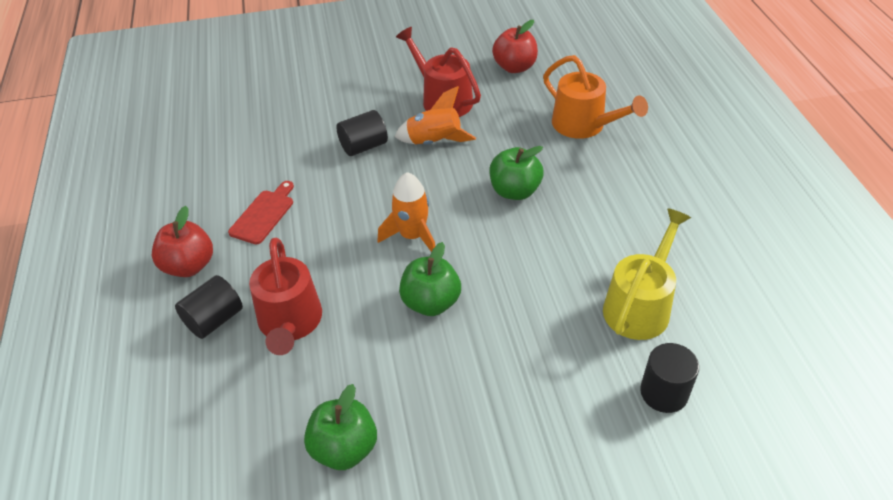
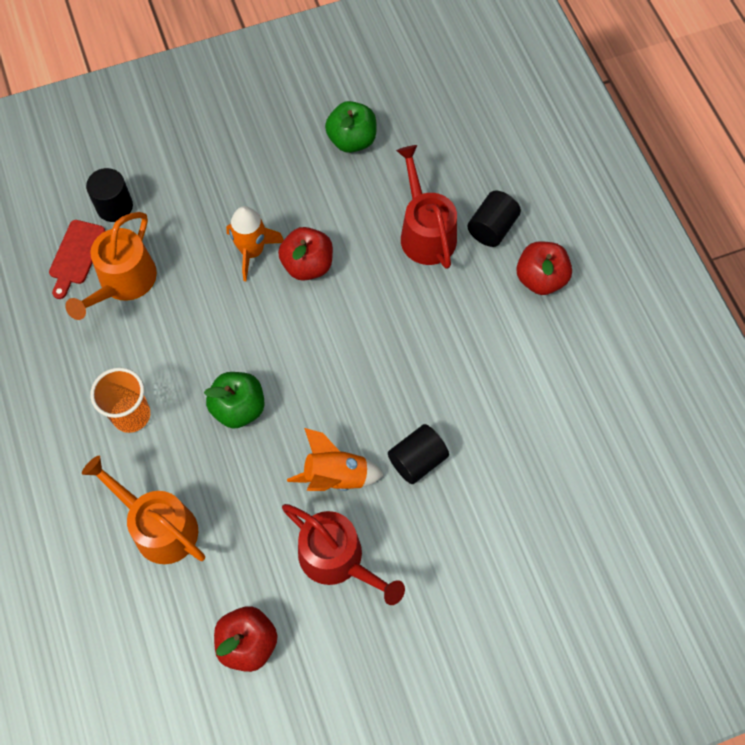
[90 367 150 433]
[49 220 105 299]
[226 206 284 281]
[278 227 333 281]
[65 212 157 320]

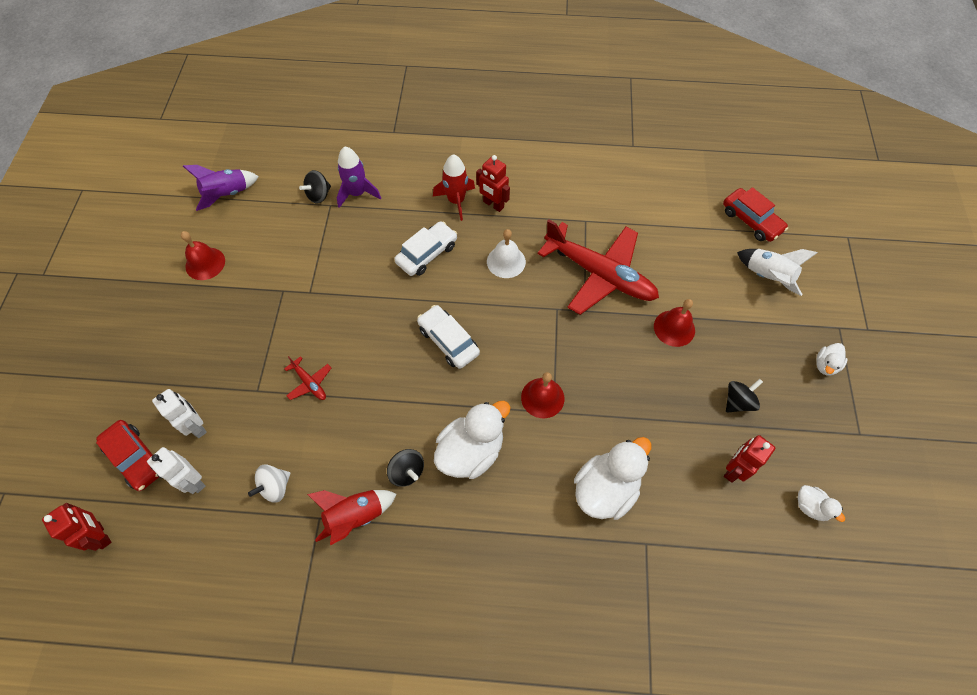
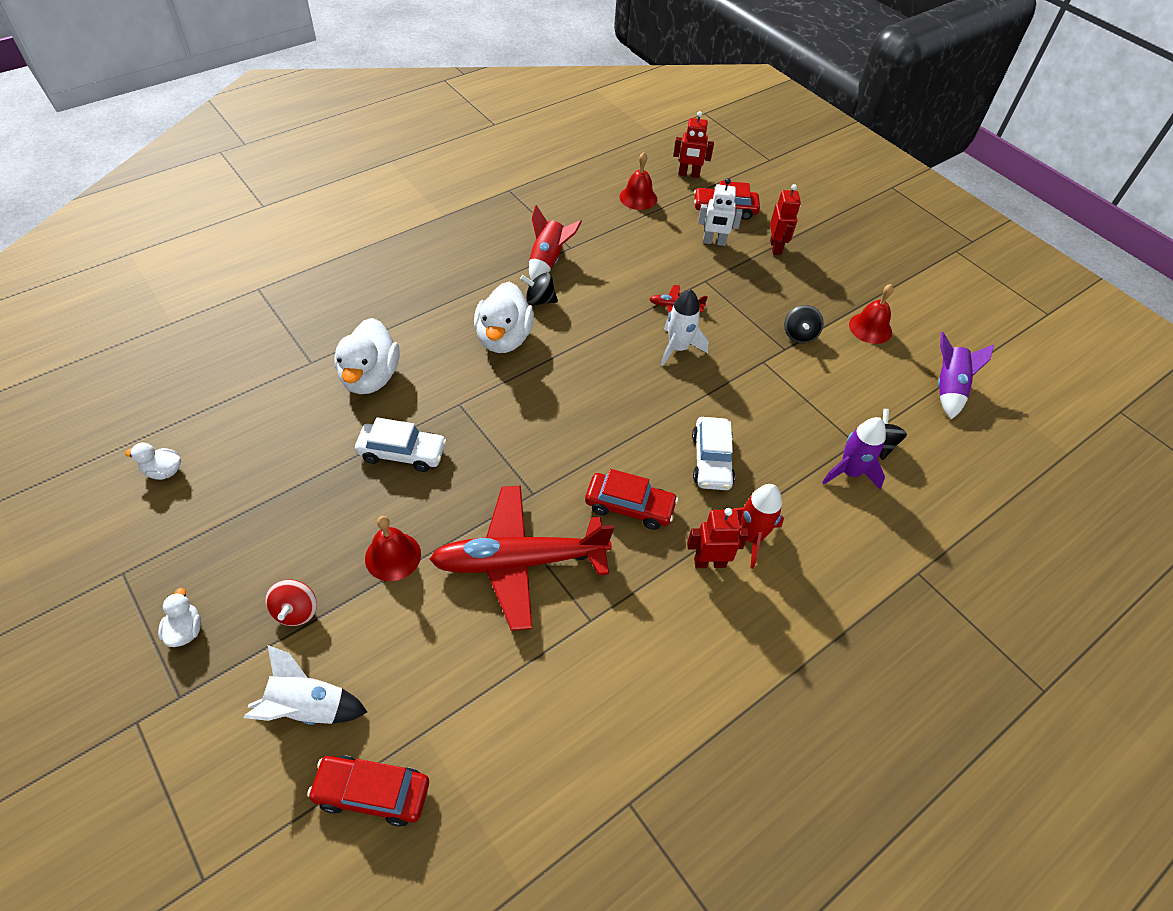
[147 447 205 494] (first image)
[248 465 290 503] (first image)
[265 579 317 626]
[661 289 709 366]
[355 418 447 472]
[620 152 657 210]
[770 184 801 255]
[784 305 824 343]
[585 469 678 530]

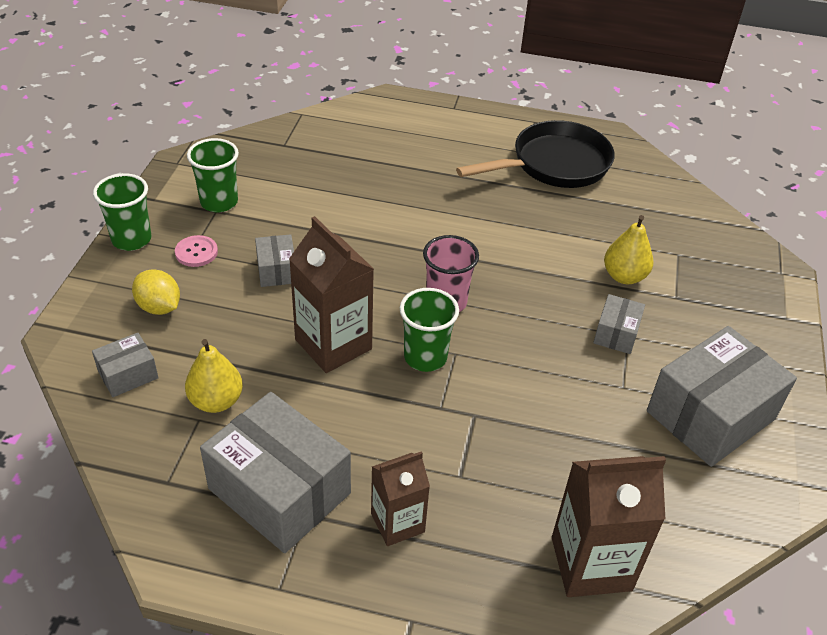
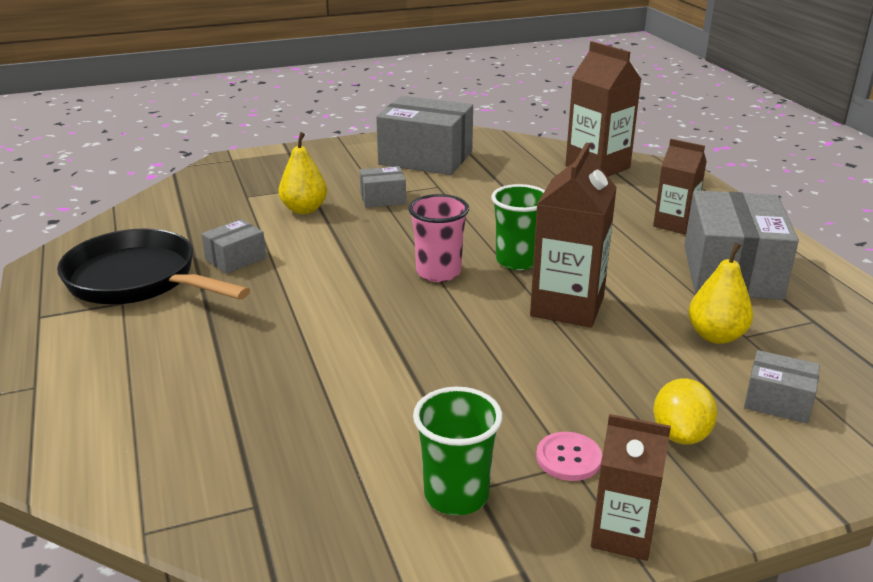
[202 219 266 274]
[591 414 671 561]

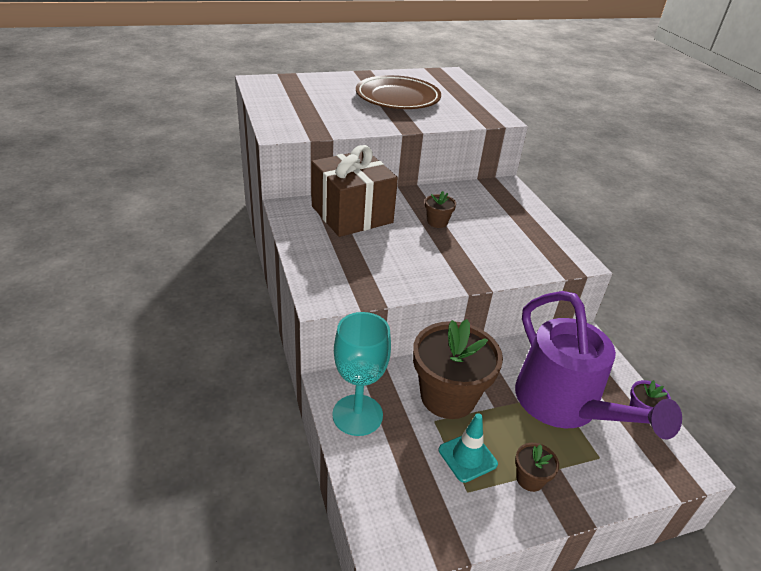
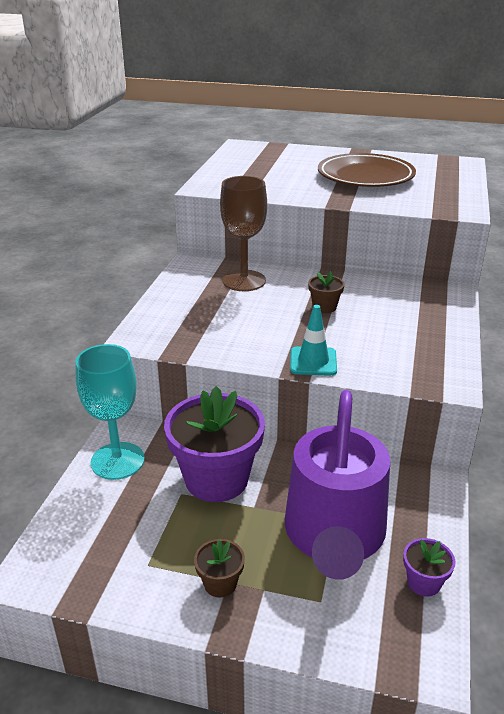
[290 305 337 376]
[220 176 267 291]
[164 386 265 502]

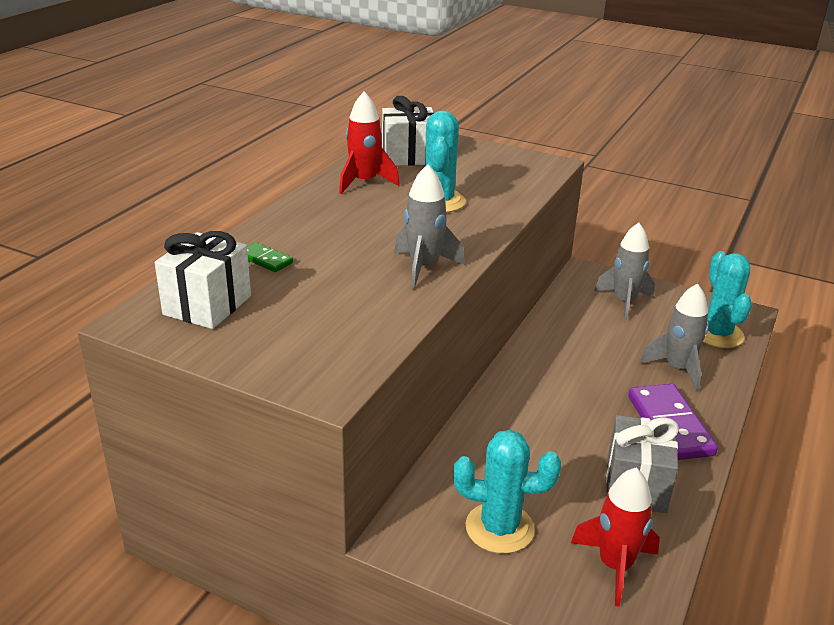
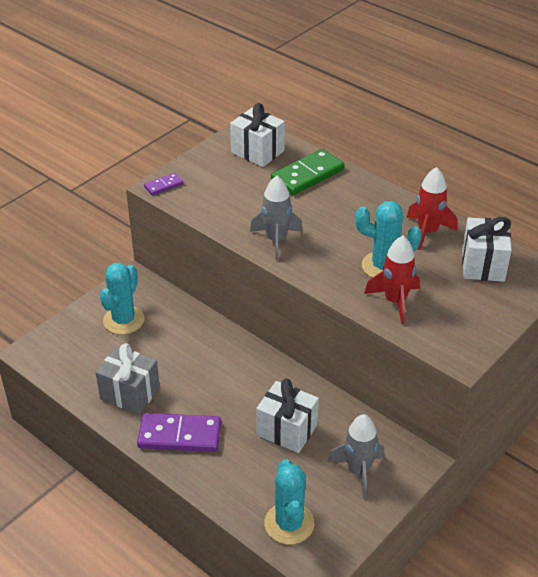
[639 283 709 392] (first image)
[144 173 183 195]
[256 379 319 453]
[364 236 420 324]
[264 459 314 545]
[271 149 345 195]

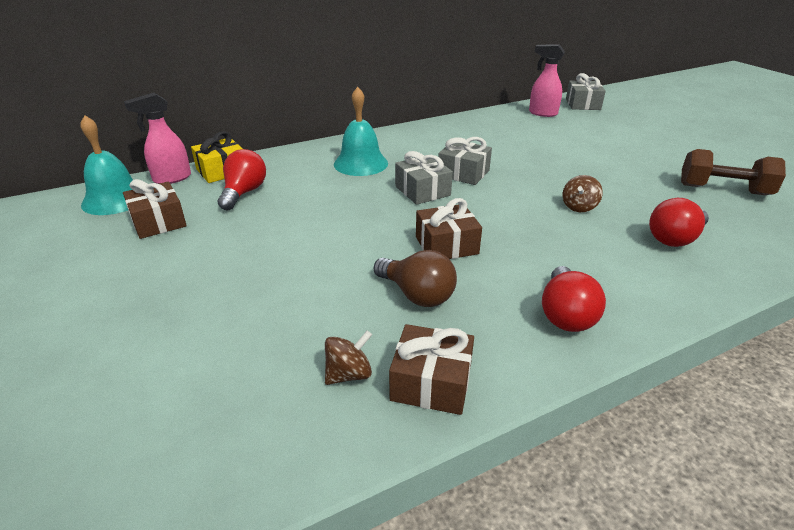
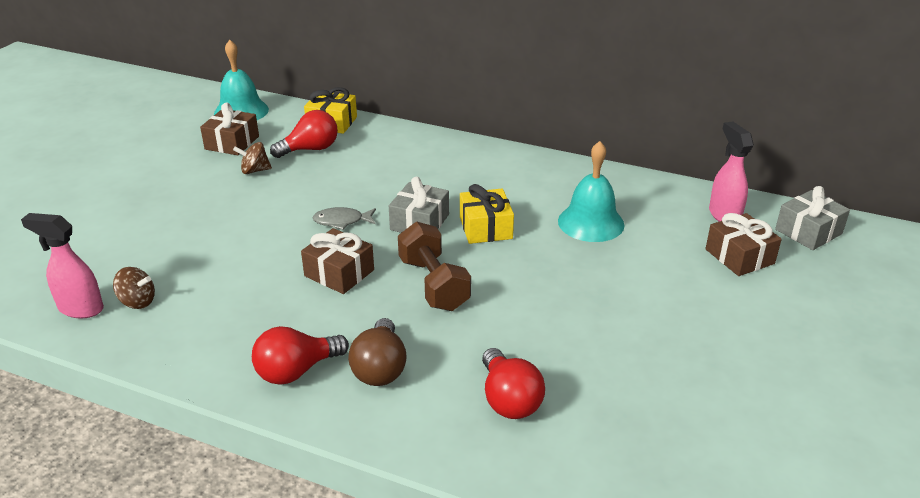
[312 207 376 230]
[21 213 104 318]
[558 141 624 242]
[348 318 407 386]
[705 213 782 276]
[233 142 272 174]
[398 222 471 311]
[460 184 514 244]
[482 348 545 419]

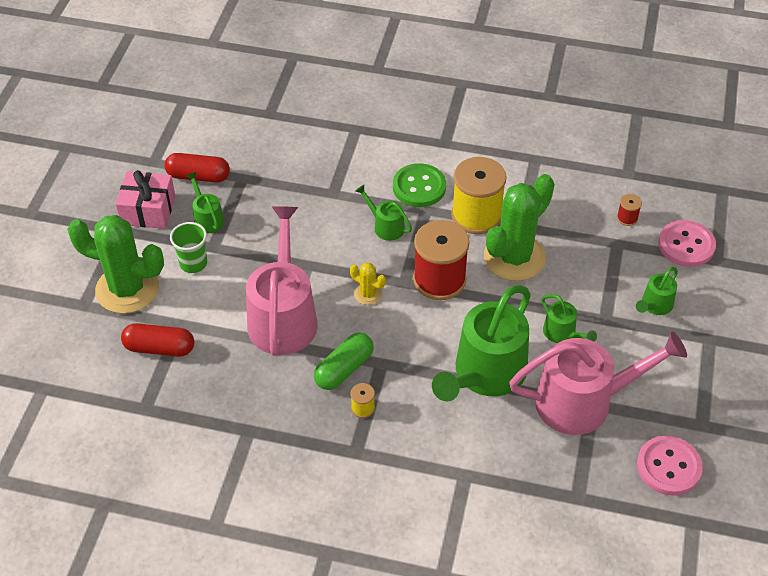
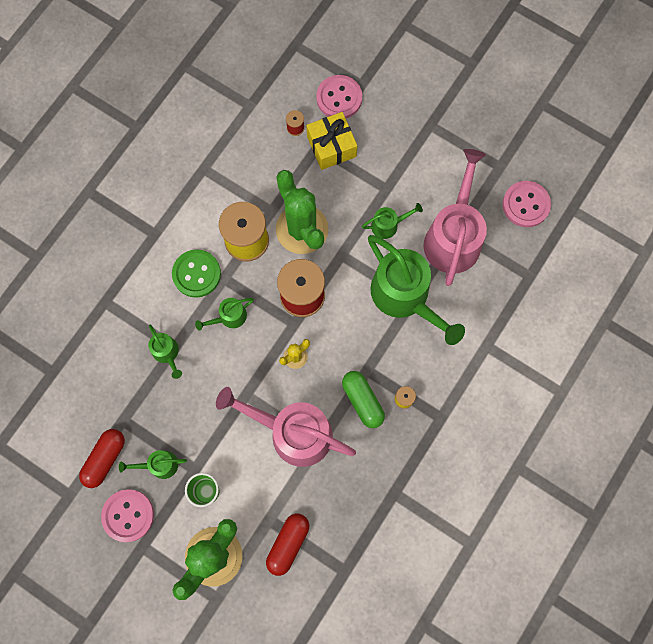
[307 112 357 170]
[148 325 182 379]
[101 489 154 542]

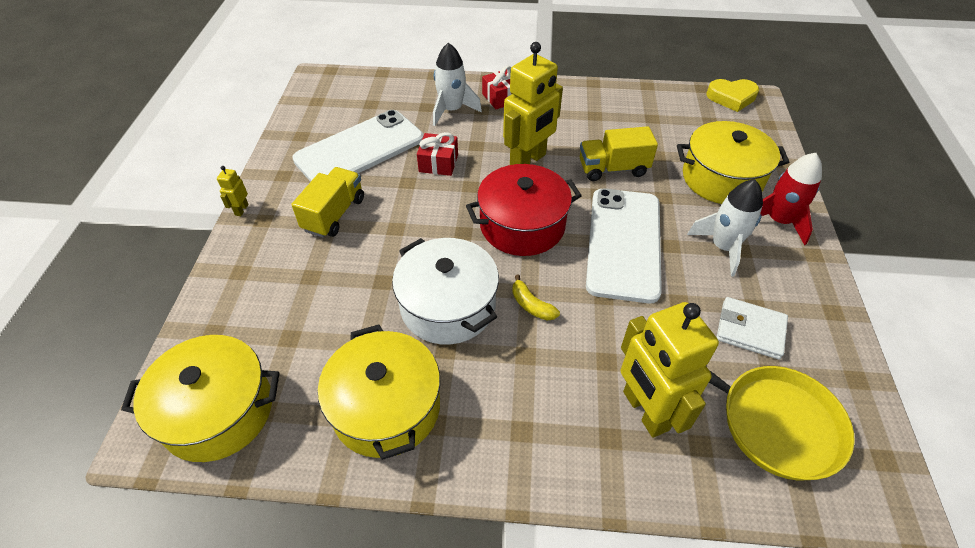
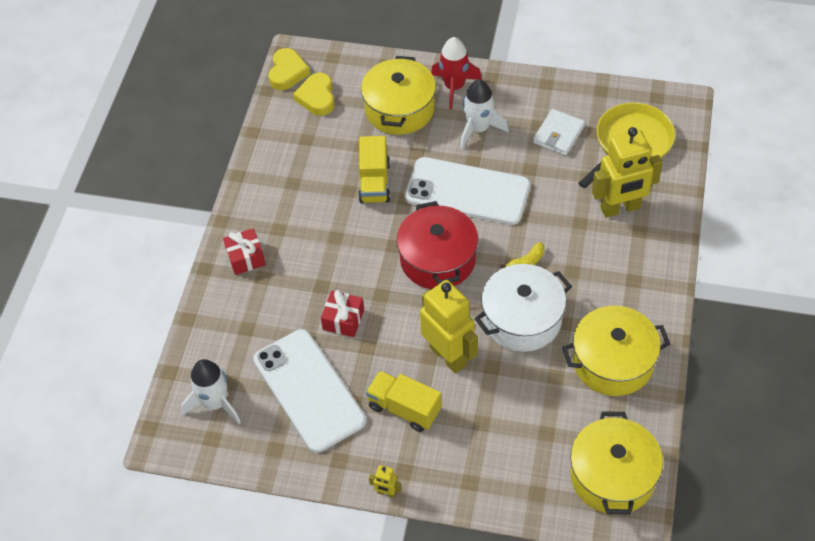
[293 73 334 116]
[181 359 240 424]
[420 280 478 374]

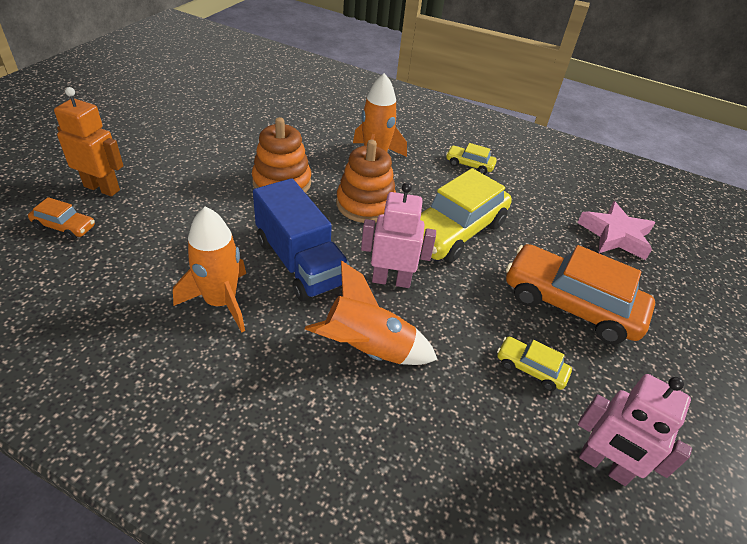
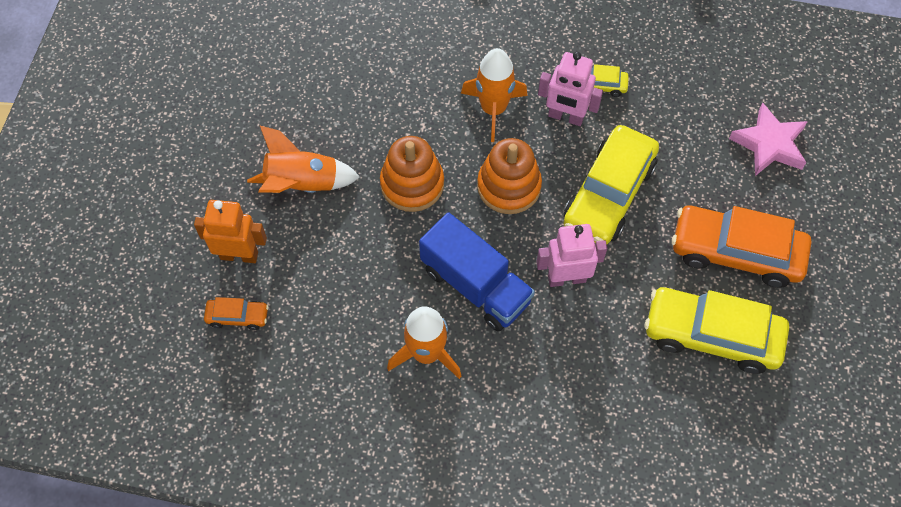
[247 125 360 193]
[538 52 603 126]
[645 287 789 374]

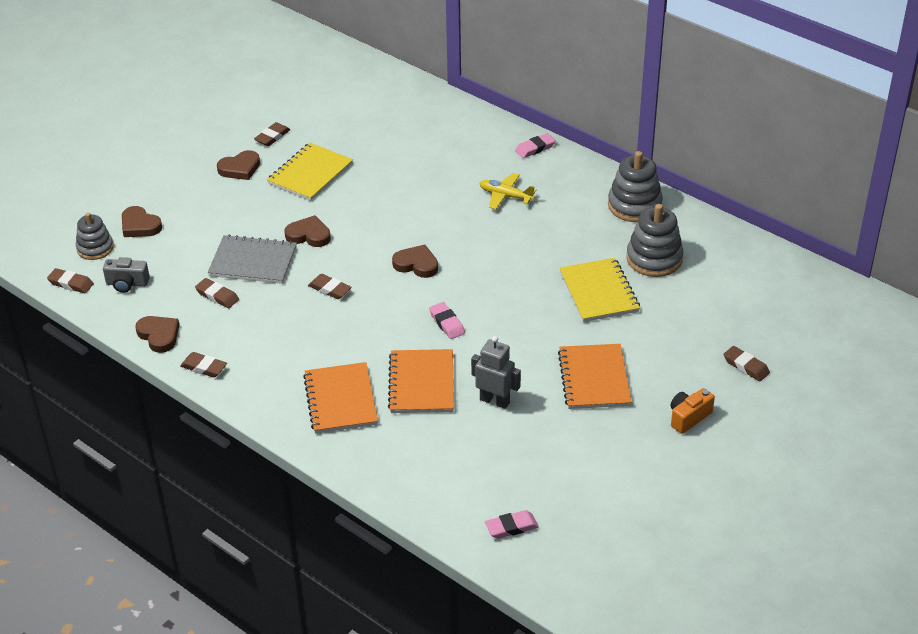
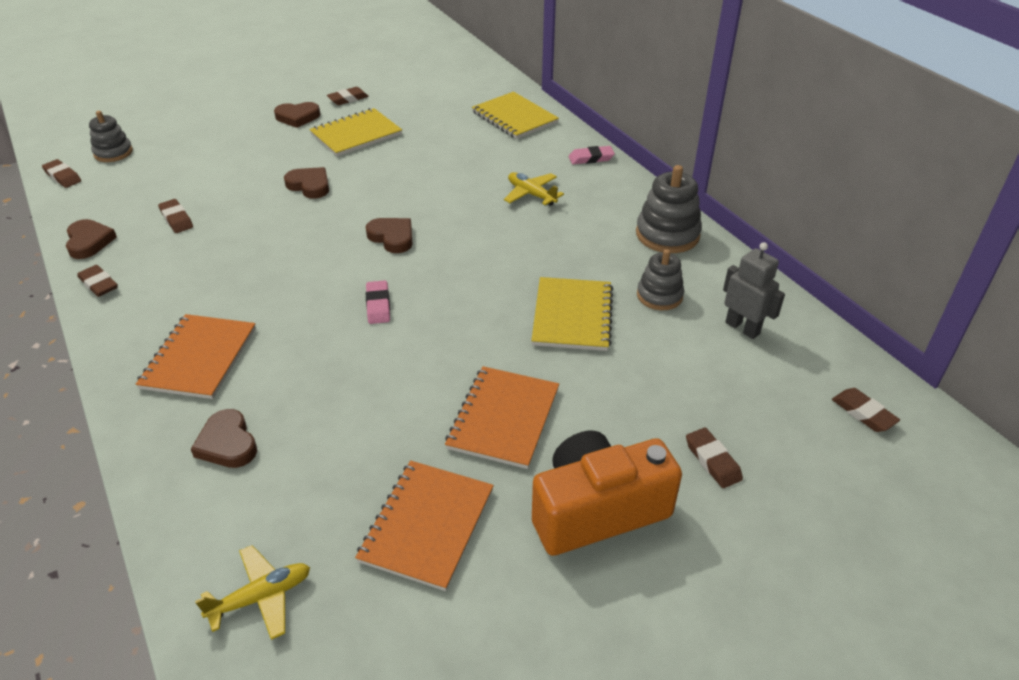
[103 257 150 293] (first image)
[208 235 297 284] (first image)
[472 92 559 139]
[191 409 257 468]
[832 388 900 432]
[355 461 494 591]
[723 242 785 339]
[195 545 310 640]
[637 249 684 310]
[532 431 682 556]

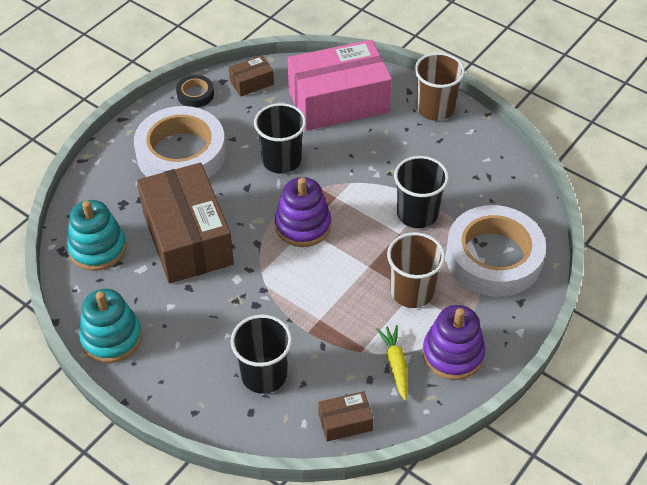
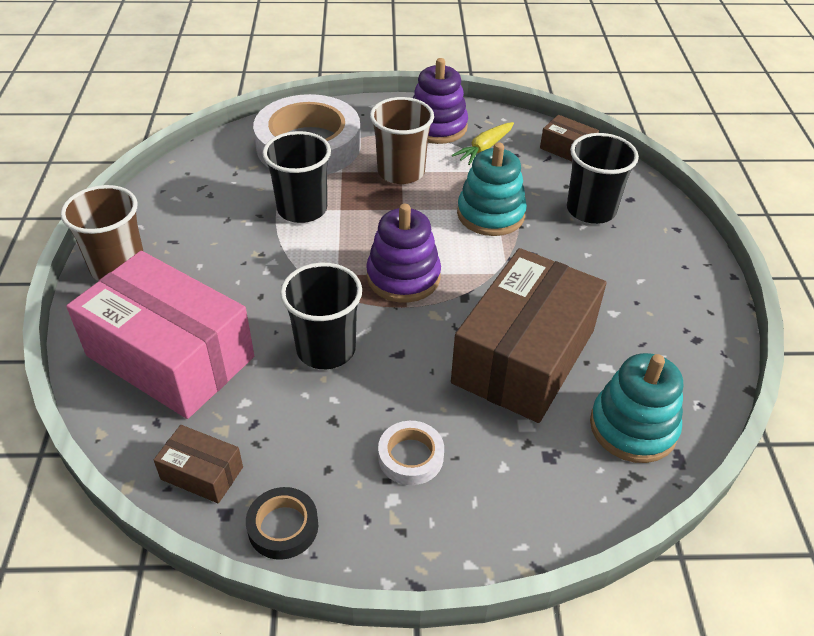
[457 142 527 236]
[378 421 444 485]

